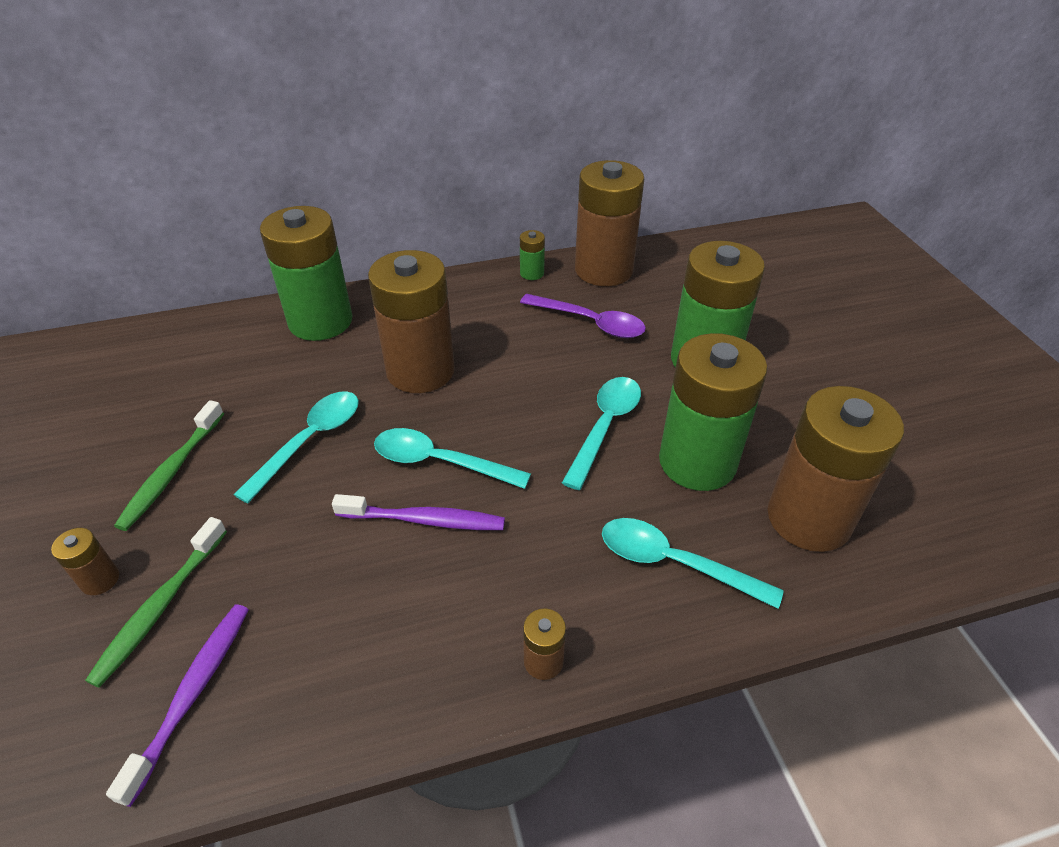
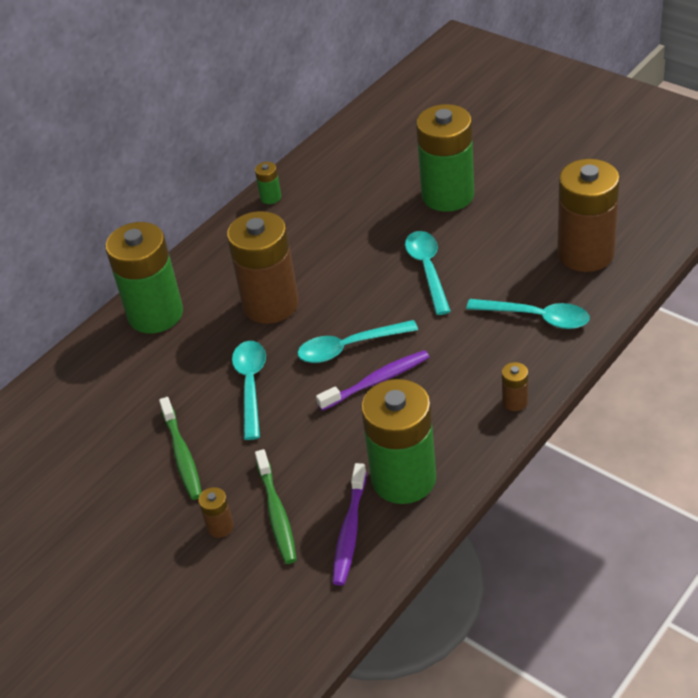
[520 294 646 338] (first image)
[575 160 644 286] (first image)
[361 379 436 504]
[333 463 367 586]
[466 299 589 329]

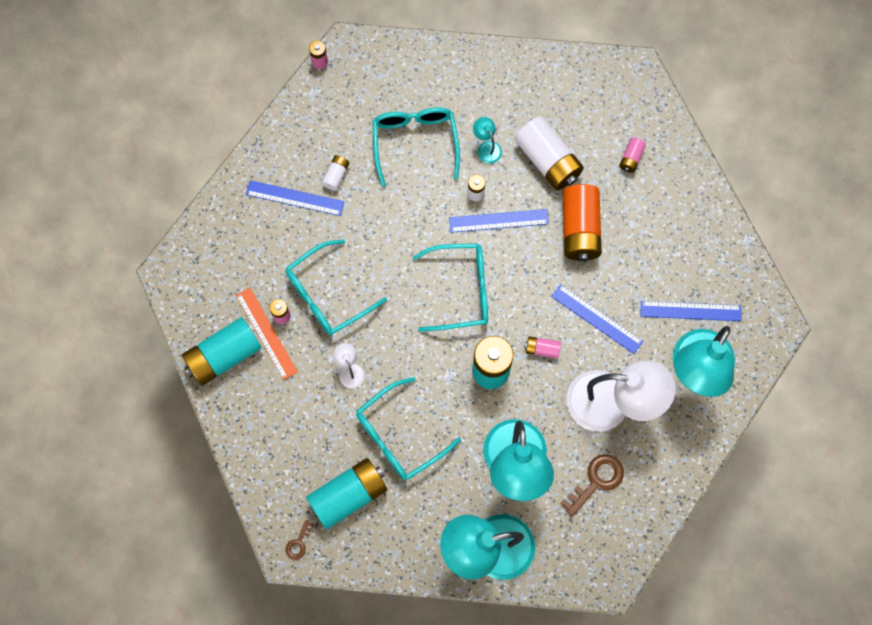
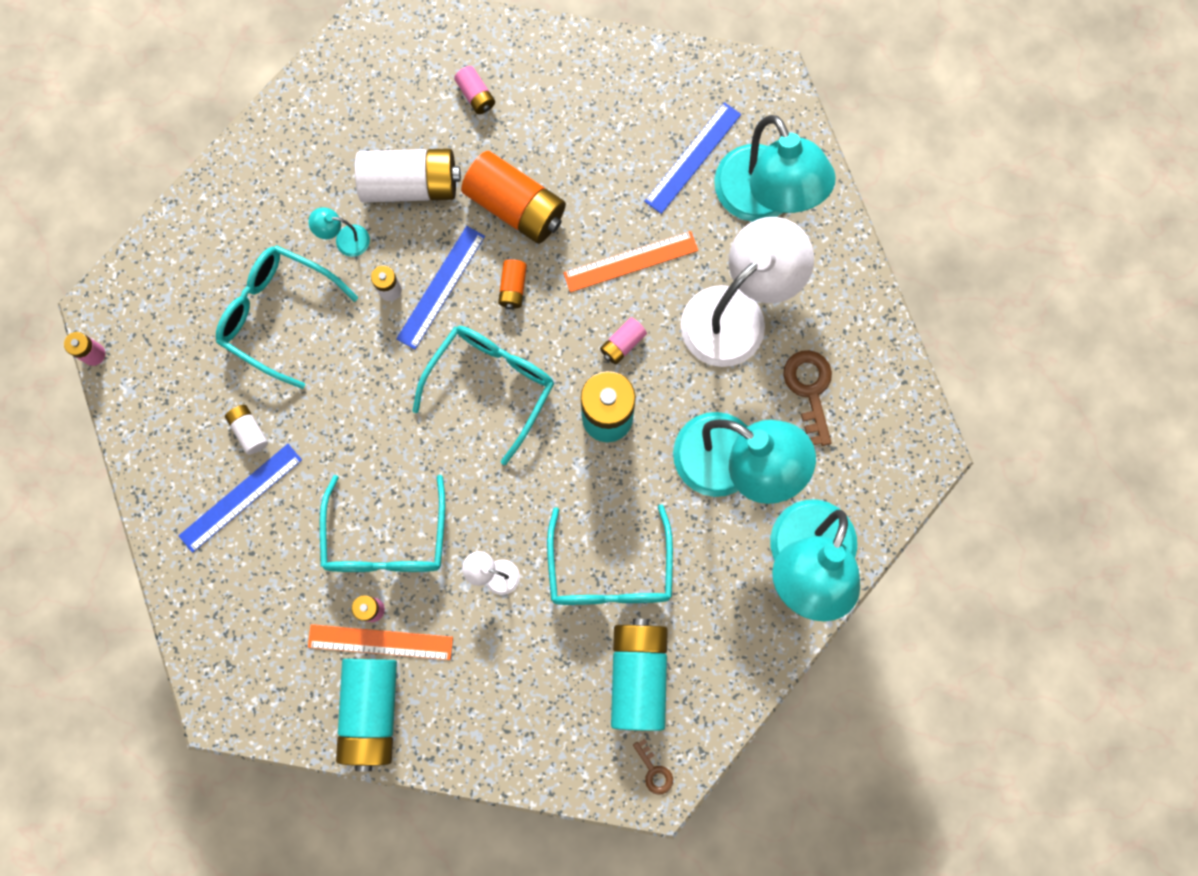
[498 259 527 309]
[563 231 698 292]

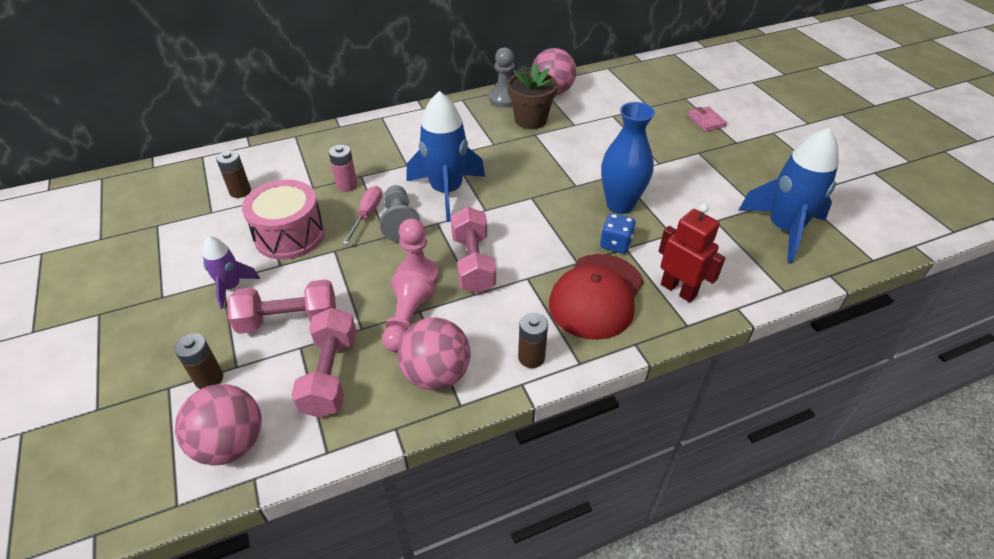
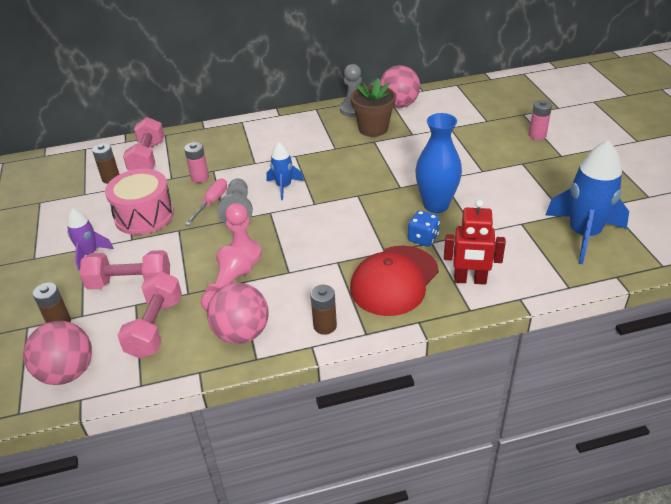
[123 117 164 171]
[529 100 552 140]
[444 199 506 285]
[266 142 304 200]

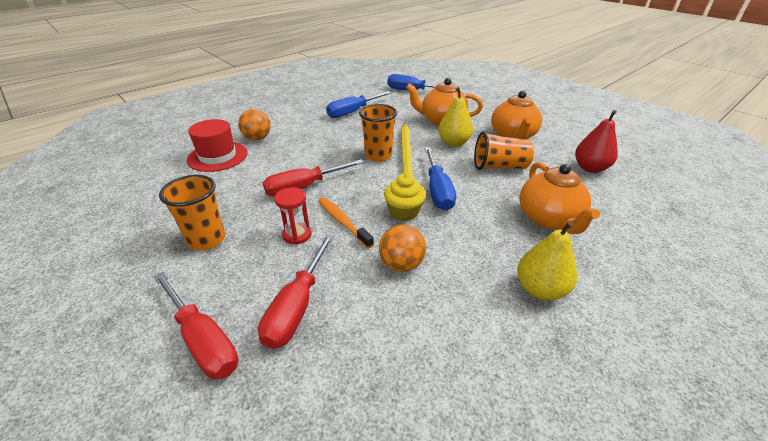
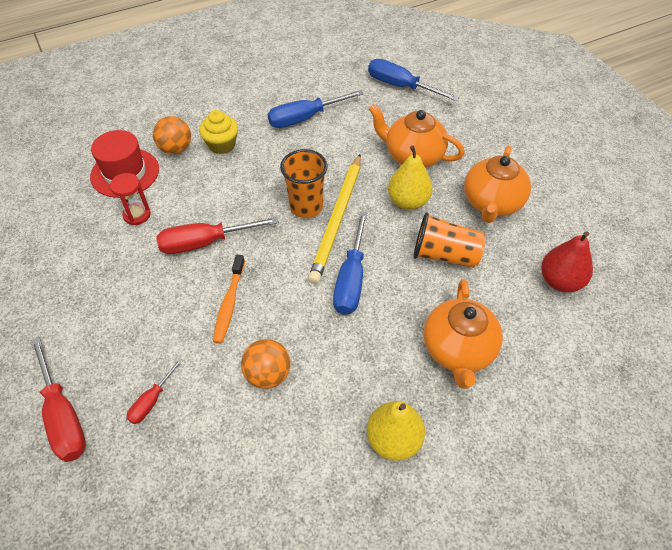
[159 175 225 251] (first image)
[110 173 151 225]
[199 110 238 154]
[213 255 245 344]
[127 358 183 424]

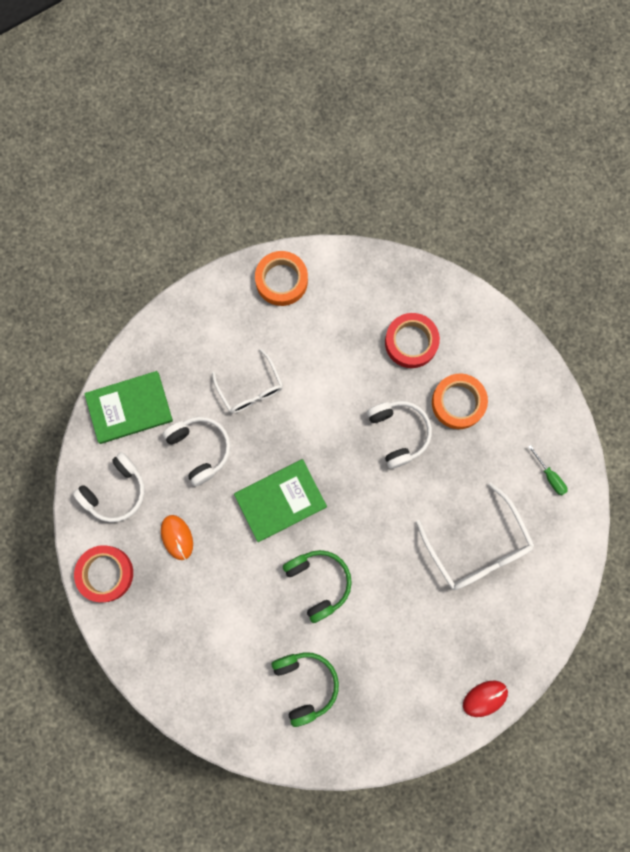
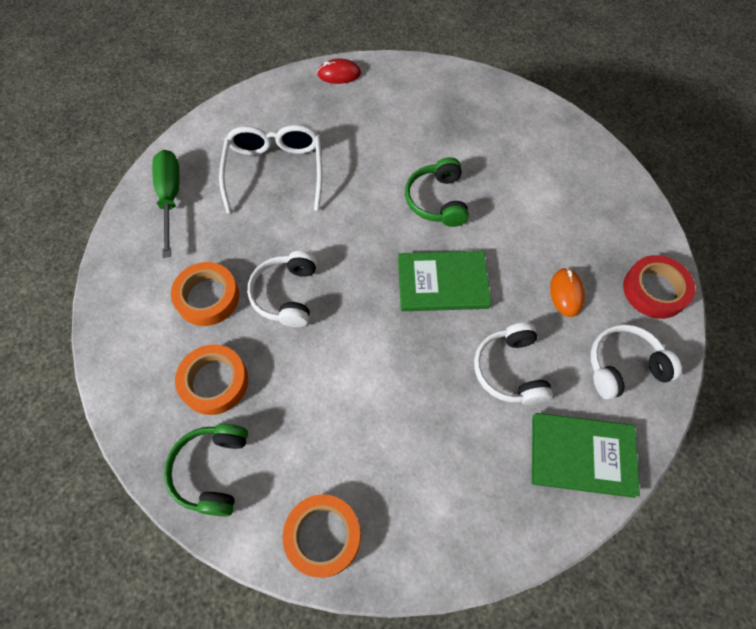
[212 349 283 413] (first image)
[164 424 248 517]
[175 344 248 415]
[152 150 180 258]

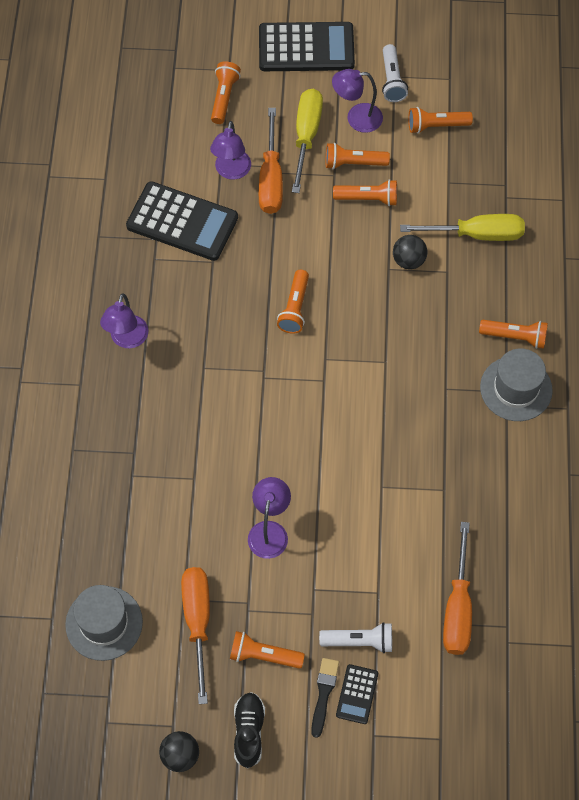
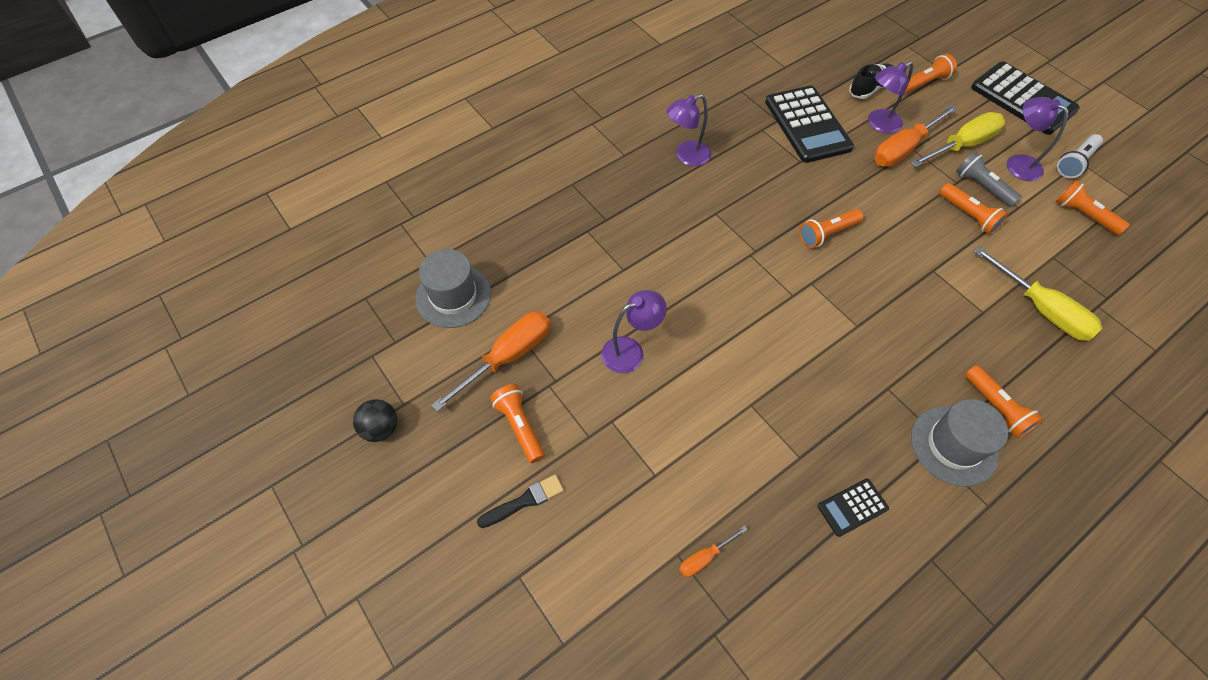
[319 622 392 653] (first image)
[393 235 427 269] (first image)
[849 63 893 99]
[818 478 889 537]
[956 151 1022 207]
[679 525 748 577]

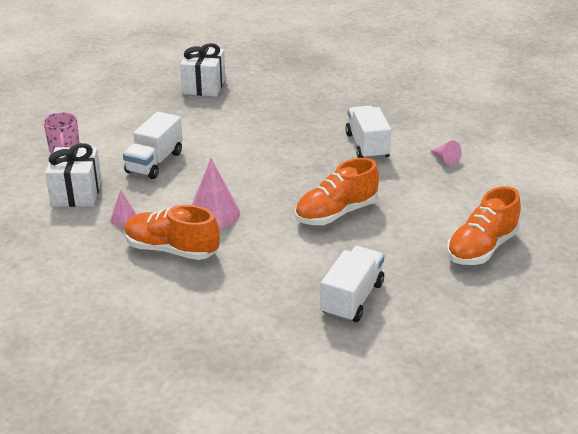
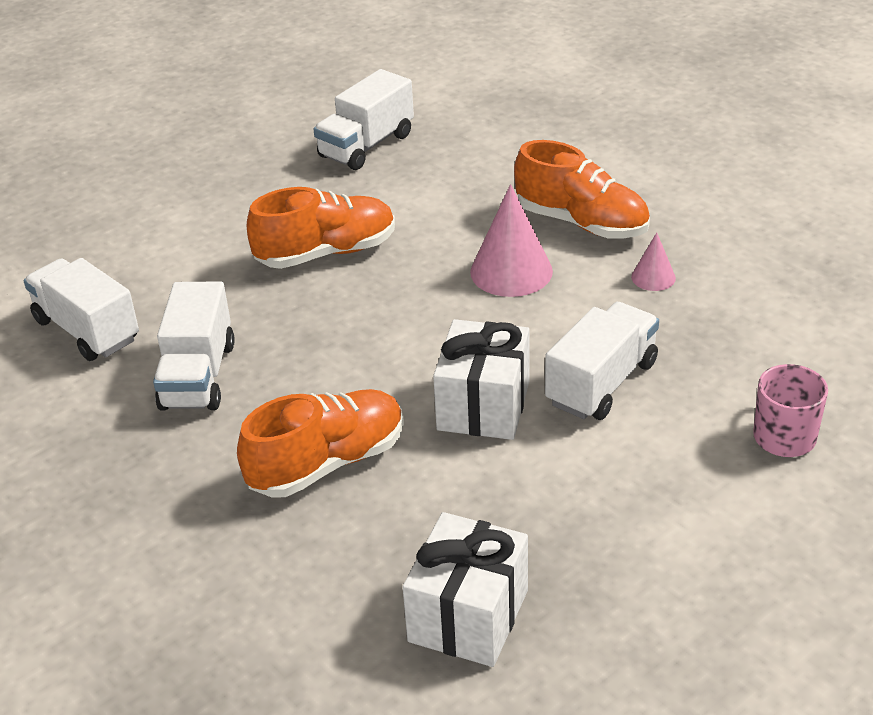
[433 319 529 440]
[237 389 404 497]
[24 258 139 361]

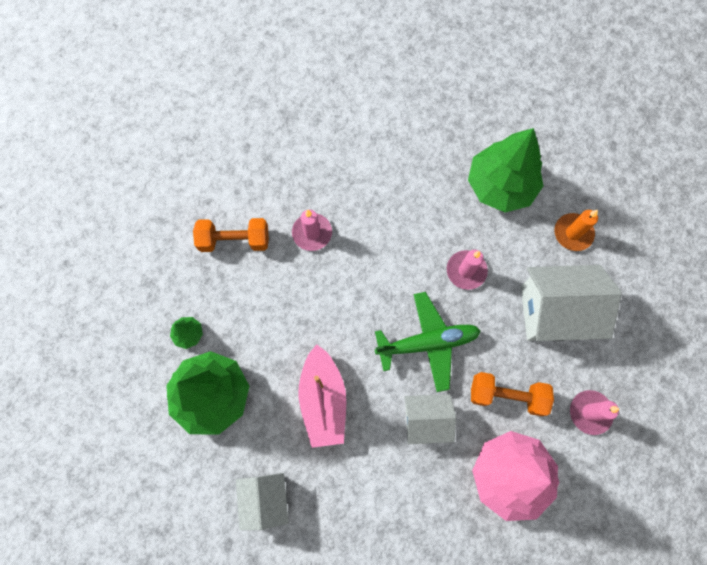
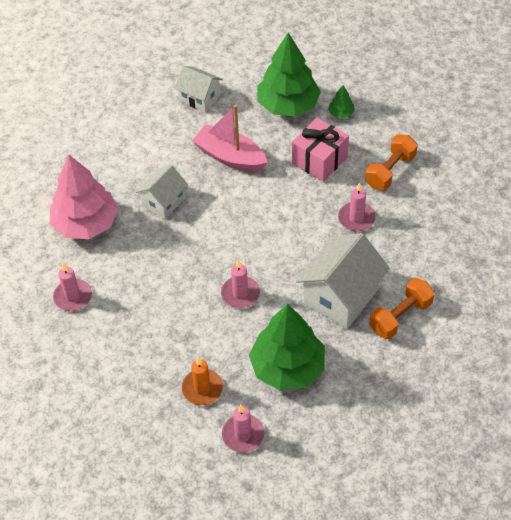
[375 292 481 392] (first image)
[222 405 264 453]
[292 118 349 182]
[369 278 435 339]
[296 233 390 329]

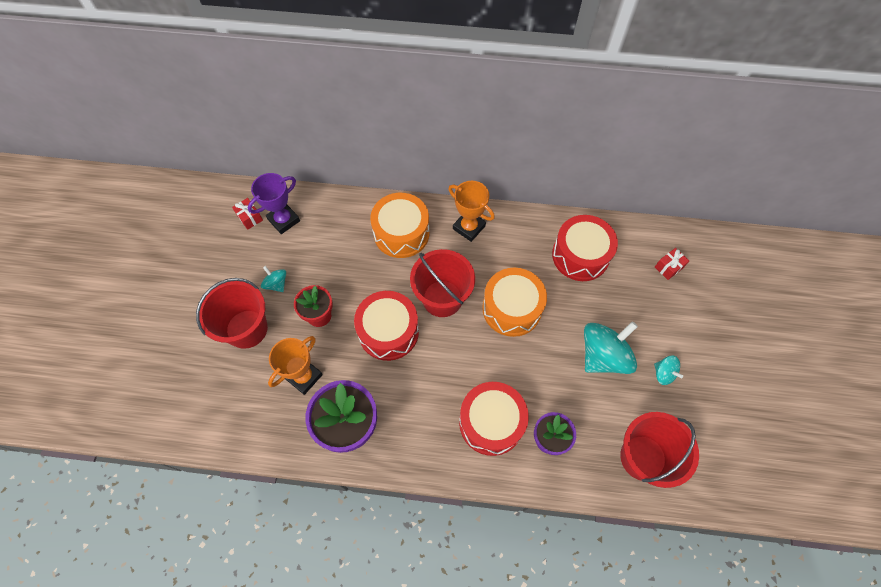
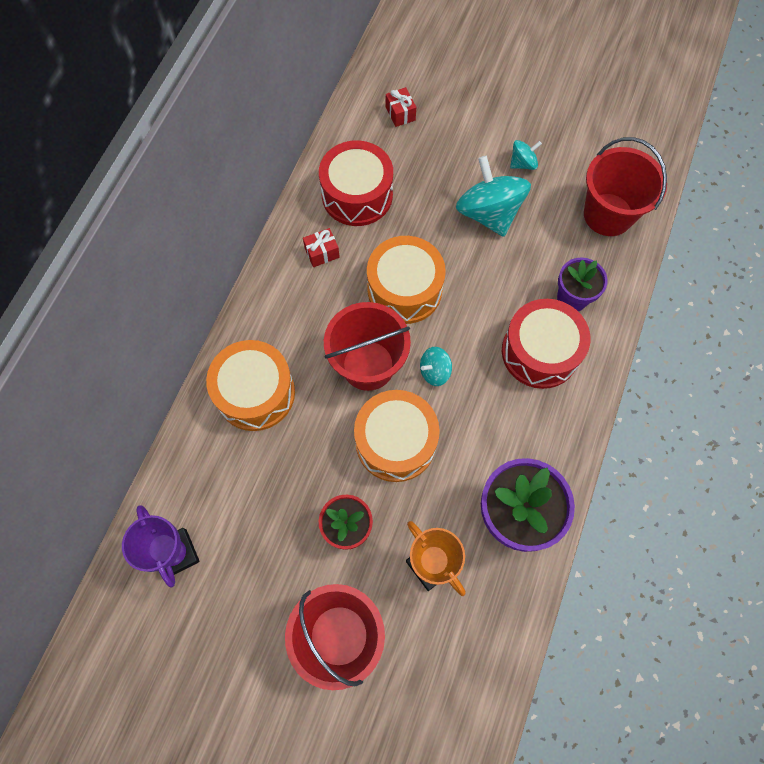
[448 181 495 242] (first image)
[303 228 340 267]
[420 347 452 386]
[354 390 440 482]

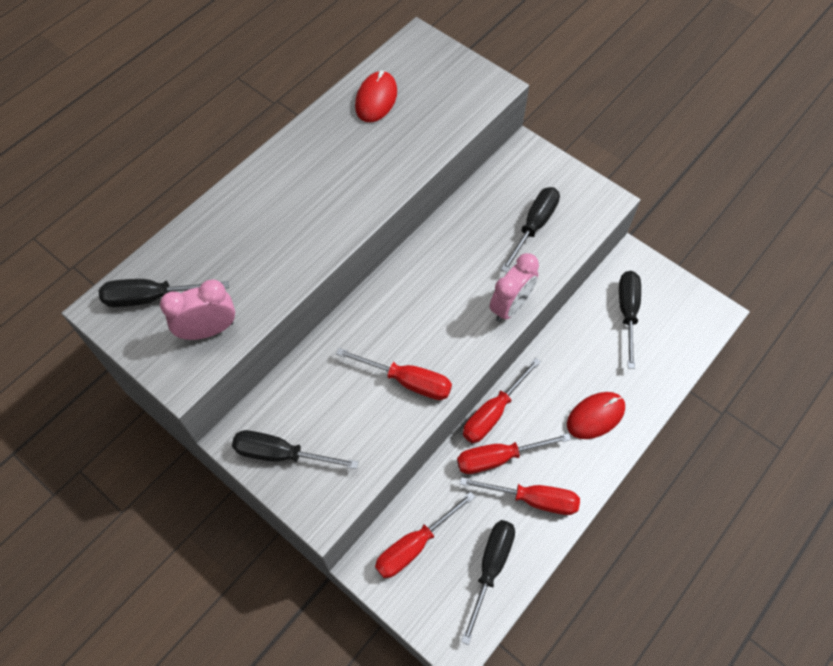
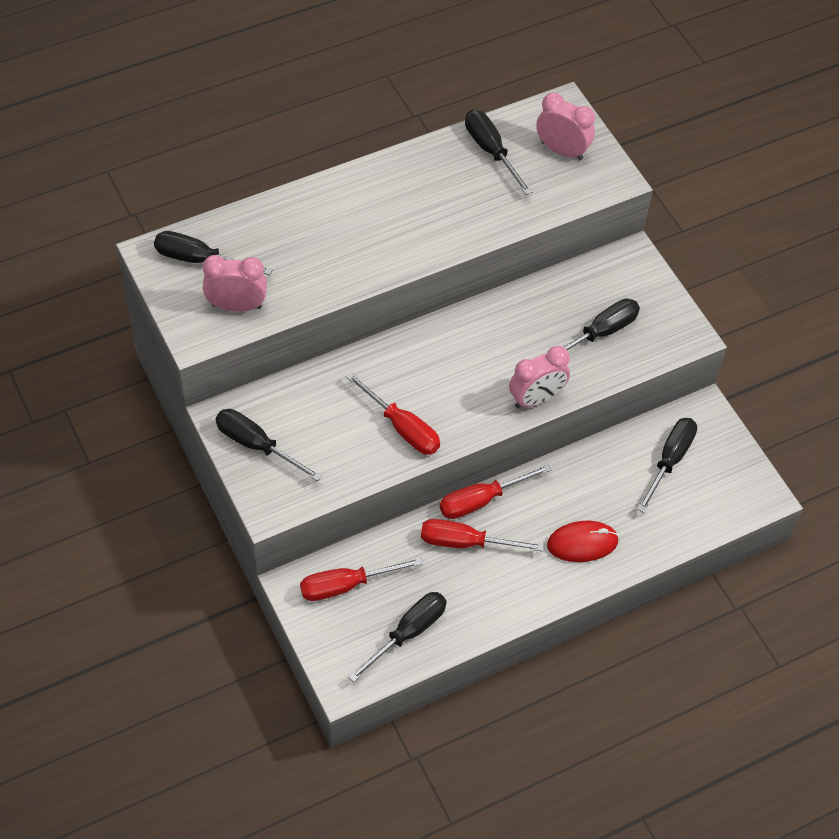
[460 477 580 515] (first image)
[536 93 595 160]
[465 110 532 195]

